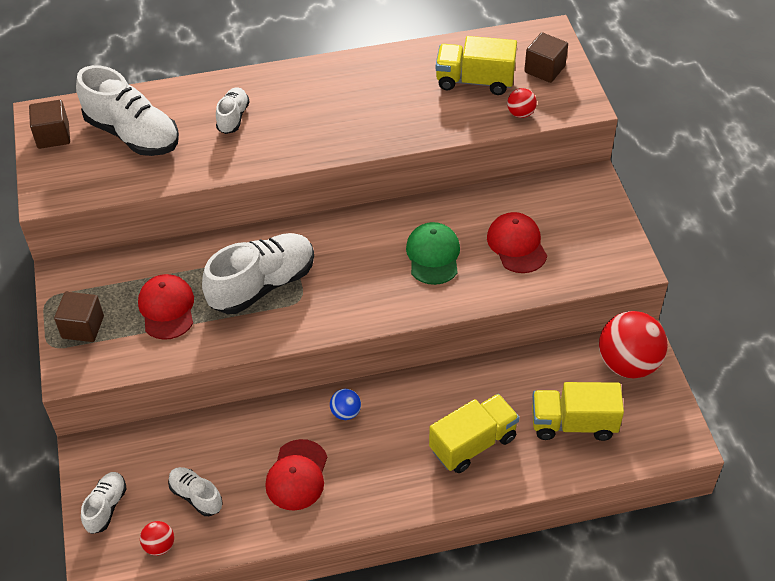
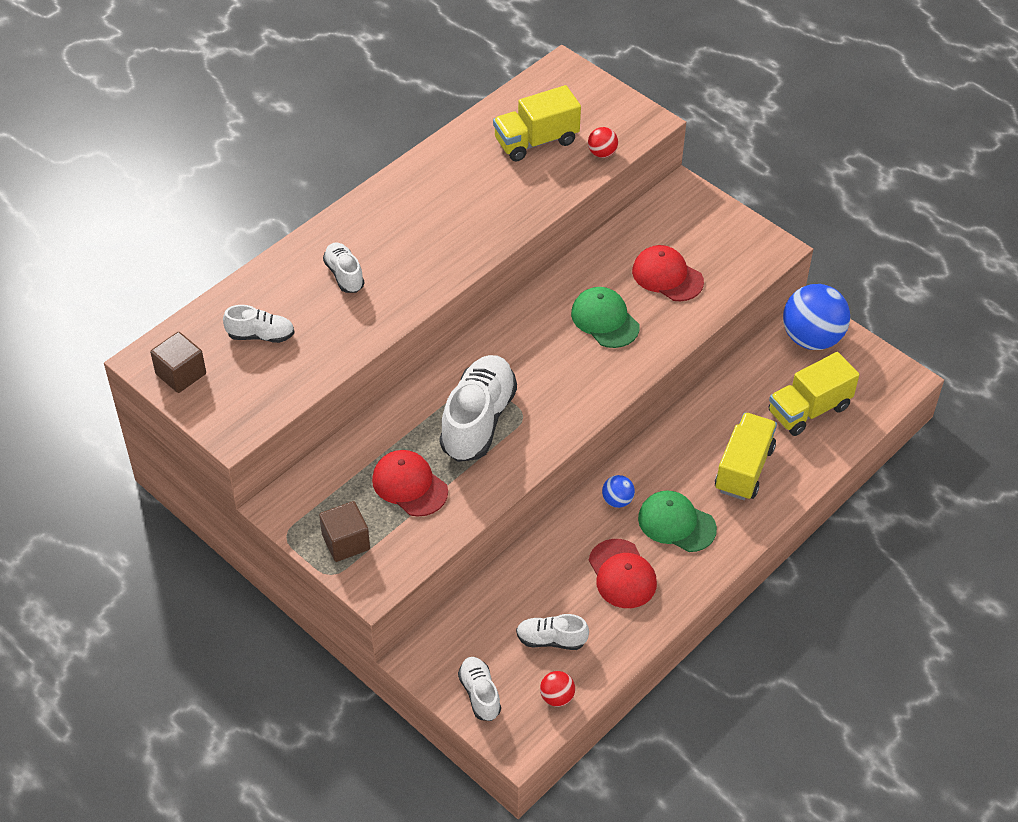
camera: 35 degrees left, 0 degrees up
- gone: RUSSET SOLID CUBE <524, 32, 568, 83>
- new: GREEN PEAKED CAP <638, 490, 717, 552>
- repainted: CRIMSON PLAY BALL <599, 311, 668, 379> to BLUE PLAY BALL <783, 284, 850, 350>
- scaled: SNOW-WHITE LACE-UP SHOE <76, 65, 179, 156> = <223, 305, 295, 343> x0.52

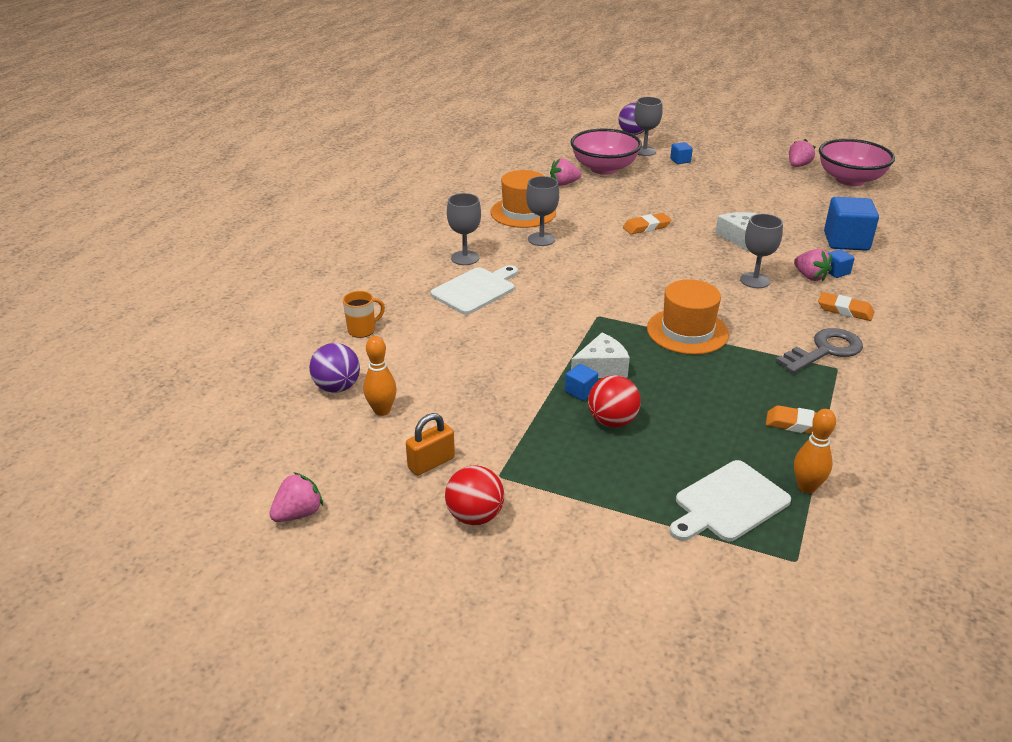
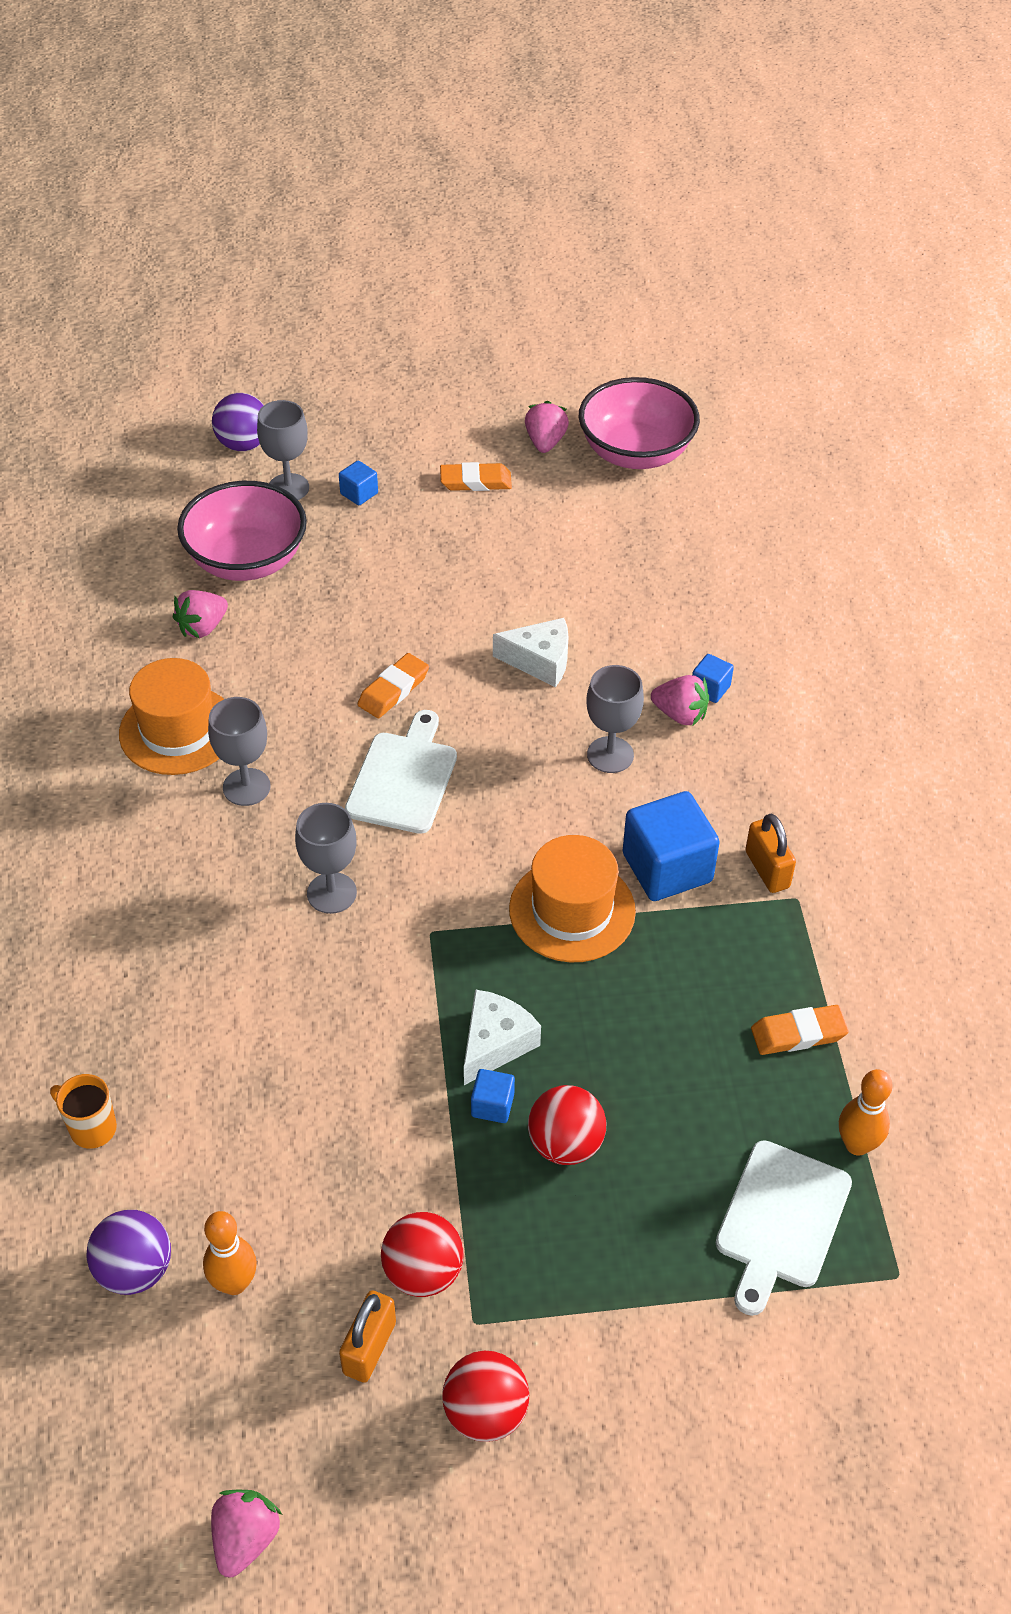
camera: 30 degrees left, 15 degrees up
- new: CRIMSON PLAY BALL <381, 1212, 464, 1297>
- shifted: SNOW-WHITE CUTTING BOARD <430, 265, 518, 315> to <345, 710, 457, 834>
- shifted: ASH-GREY WINE GLASS <447, 193, 481, 265> to <295, 803, 357, 914>
- shifted: BRIGHT ORANGE ERASER <818, 292, 874, 321> to <440, 462, 512, 491>
- shifted: BLUE SOLID CUBE <824, 197, 879, 251> to <623, 791, 720, 901>
- swapped: ASH-GREY KEY <775, 328, 863, 373> to BRIGHT ORANGE PADLOCK <745, 814, 796, 893>
- rotated: BRIGHT ORANGE COFFEE MUG <343, 291, 385, 338> = <50, 1074, 117, 1149> 90 degrees counterclockwise
- rotated: SNOW-WHITE CHEESE <715, 212, 757, 252> = <493, 618, 568, 687> 135 degrees clockwise

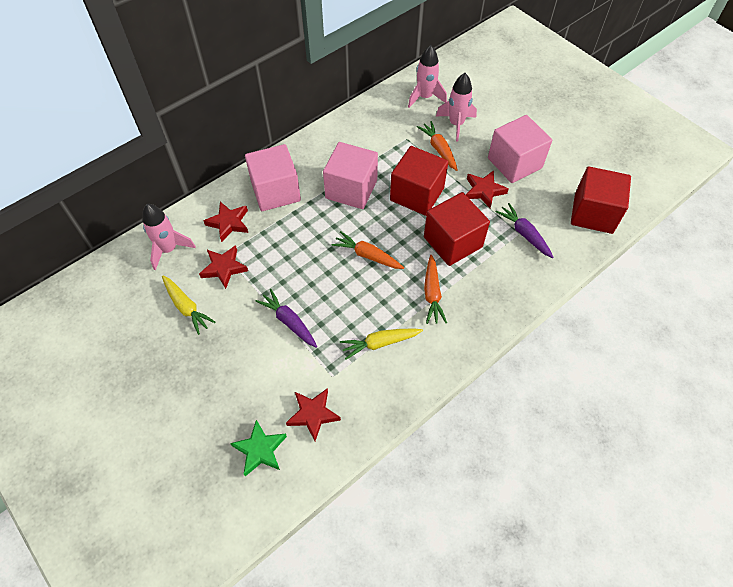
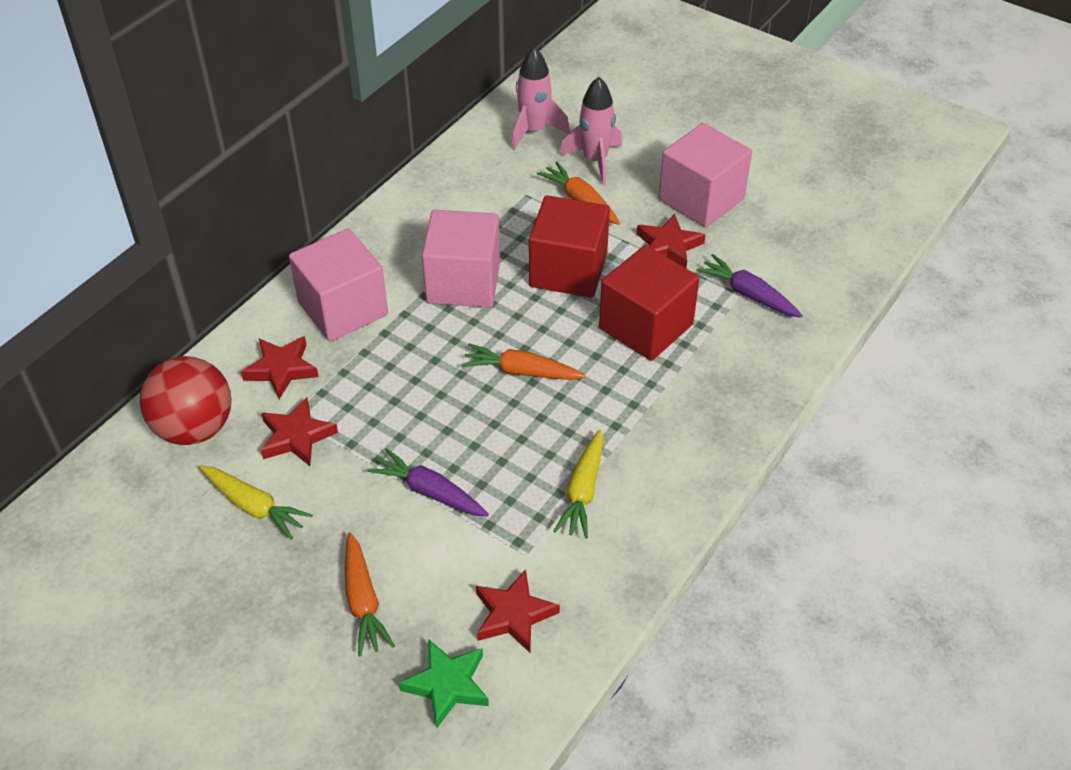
camera: 15 degrees left, 10 degrees down
- gone: CRIMSON SOLID CUBE <571, 166, 631, 234>
- shifted: BRIGHT ORANGE CARROT <424, 255, 447, 324> to <345, 532, 395, 656>
- swapped: ROSY TOY ROCKET <142, 204, 196, 270> to CRIMSON PLAY BALL <139, 356, 232, 445>
- rotated: GOLDEN CARROT <340, 328, 423, 360> = <554, 430, 604, 539> 45 degrees counterclockwise

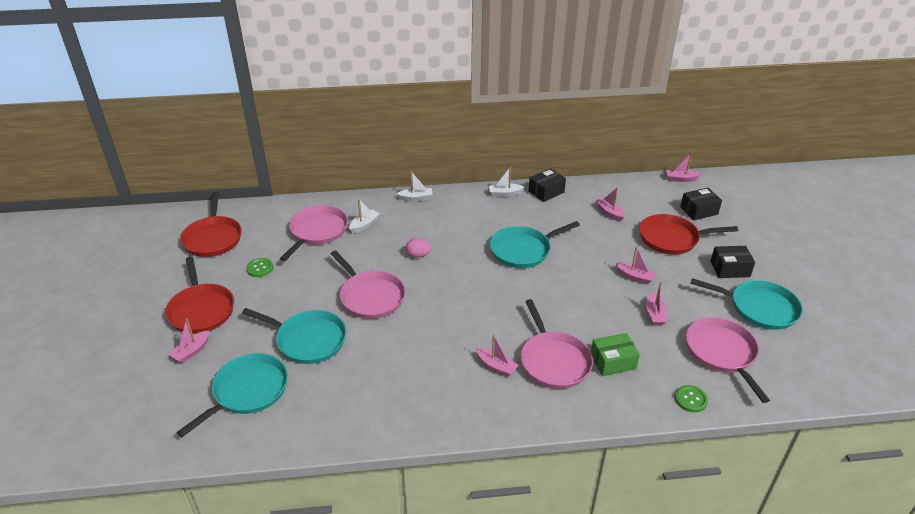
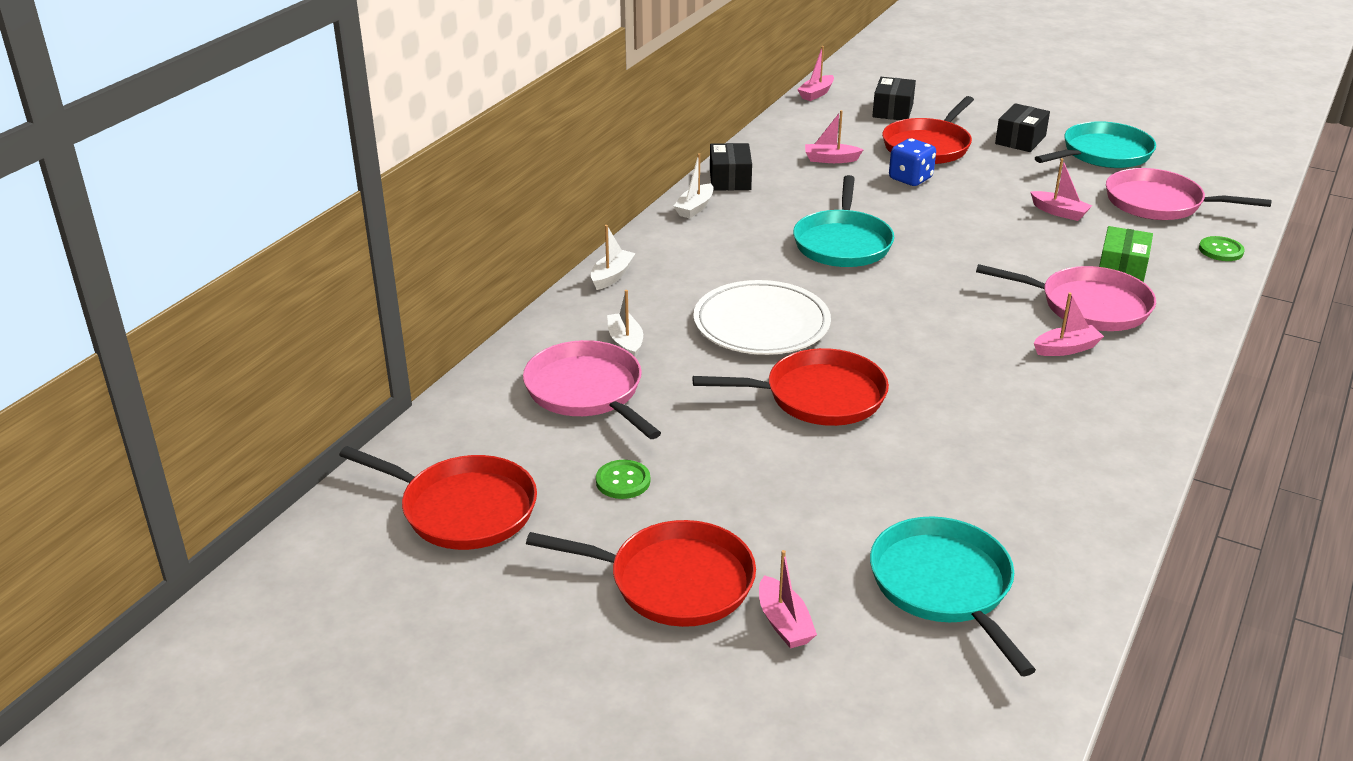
camera: 55 degrees left, 5 degrees down
- gone: TURQUOISE PAN <242, 308, 347, 364>
- gone: ROSY TOY BOAT <616, 246, 656, 284>
- new: BLUE DICE <889, 138, 936, 186>
- swapped: ROSY EGG SHAPE <406, 238, 431, 258> to SNOW-WHITE PLATE <693, 280, 831, 355>
- repainted: ROSY PAN <331, 250, 405, 319> to CRIMSON PAN <693, 348, 889, 426>

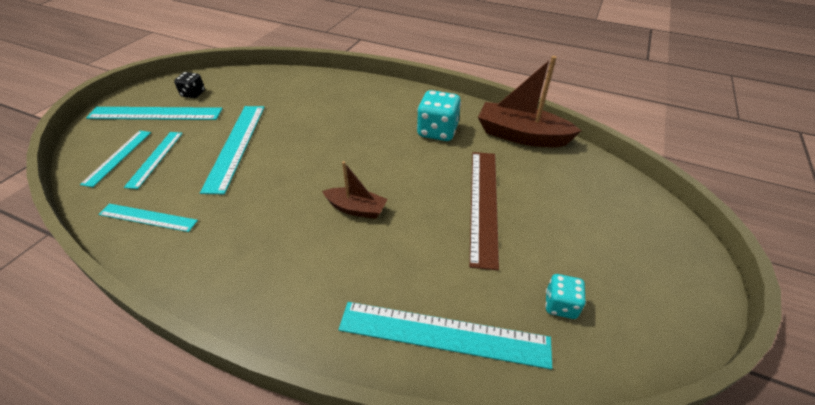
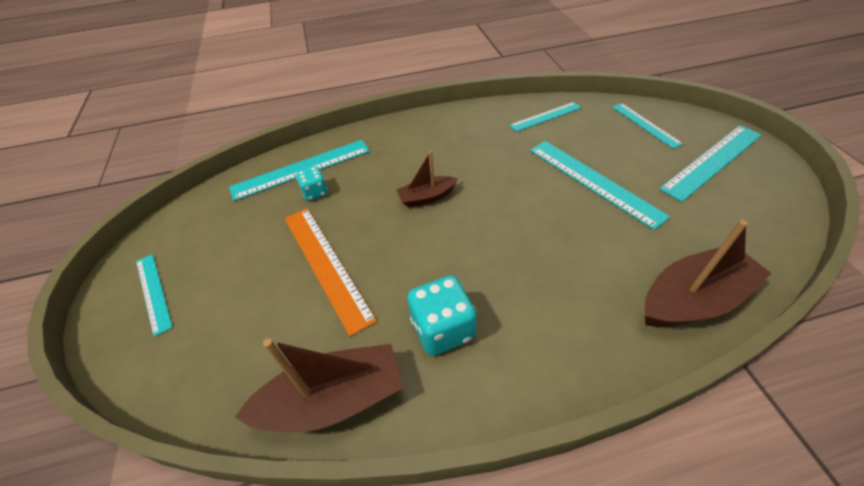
camera: 145 degrees right, 5 degrees up
- gone: EBONY DICE <174, 72, 205, 98>
- new: RUSSET TOY BOAT <645, 220, 772, 327>
- shifted: TURQUOISE STRAIGHTEDGE <124, 132, 183, 189> to <136, 254, 173, 337>
- shifted: TURQUOISE DICE <545, 274, 586, 319> to <296, 166, 328, 201>
- repainted: RUSSET STRAIGHTEDGE <469, 152, 499, 270> to BRIGHT ORANGE STRAIGHTEDGE <285, 208, 377, 337>

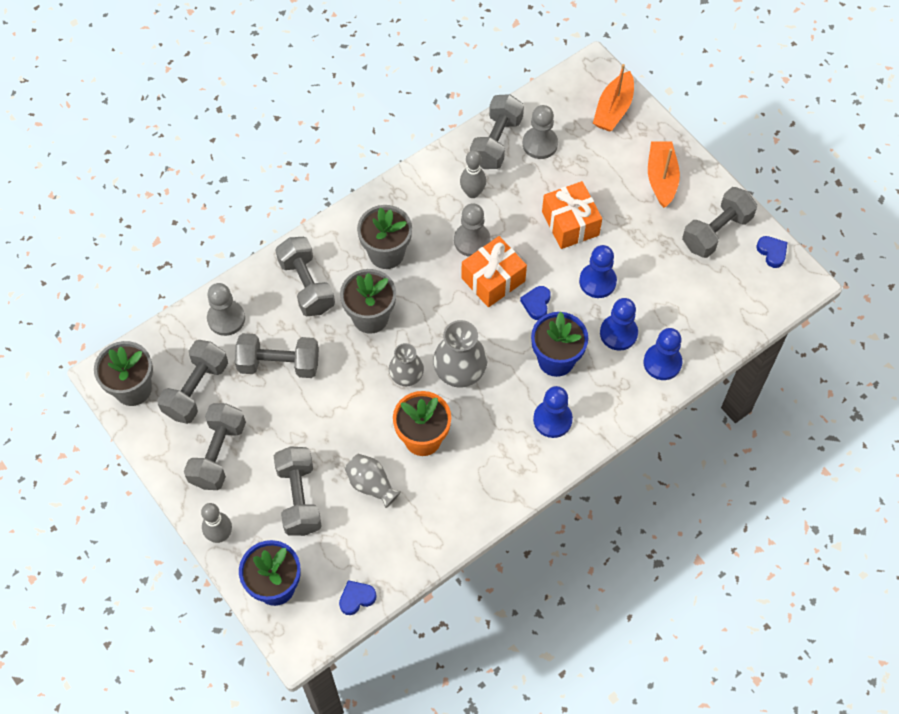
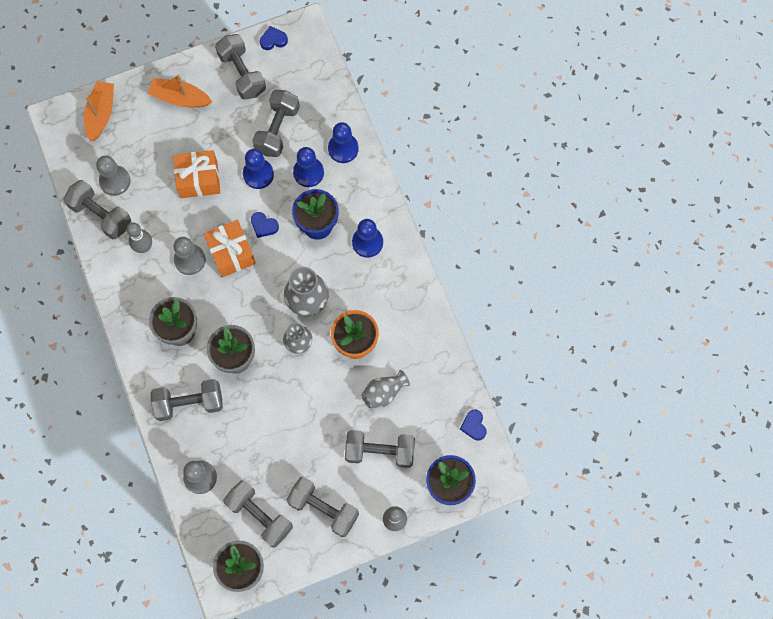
camera: 75 degrees left, 10 degrees up
- shifted: ASH-GREY HAND WEIGHT <235, 333, 319, 378> to <252, 90, 300, 157>
- rotated: BRIGHT ORANGE TOY BOAT <593, 64, 634, 132> = <84, 81, 114, 142> 120 degrees counterclockwise

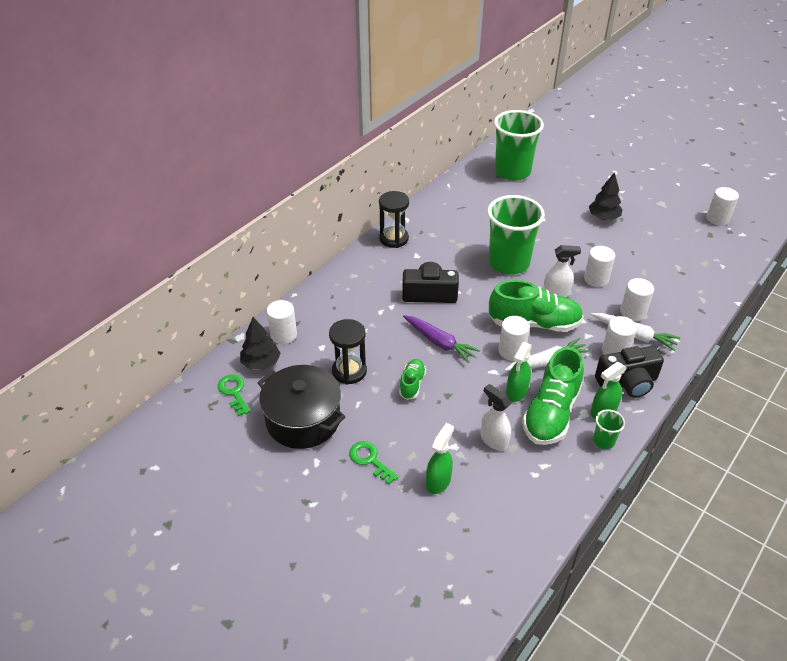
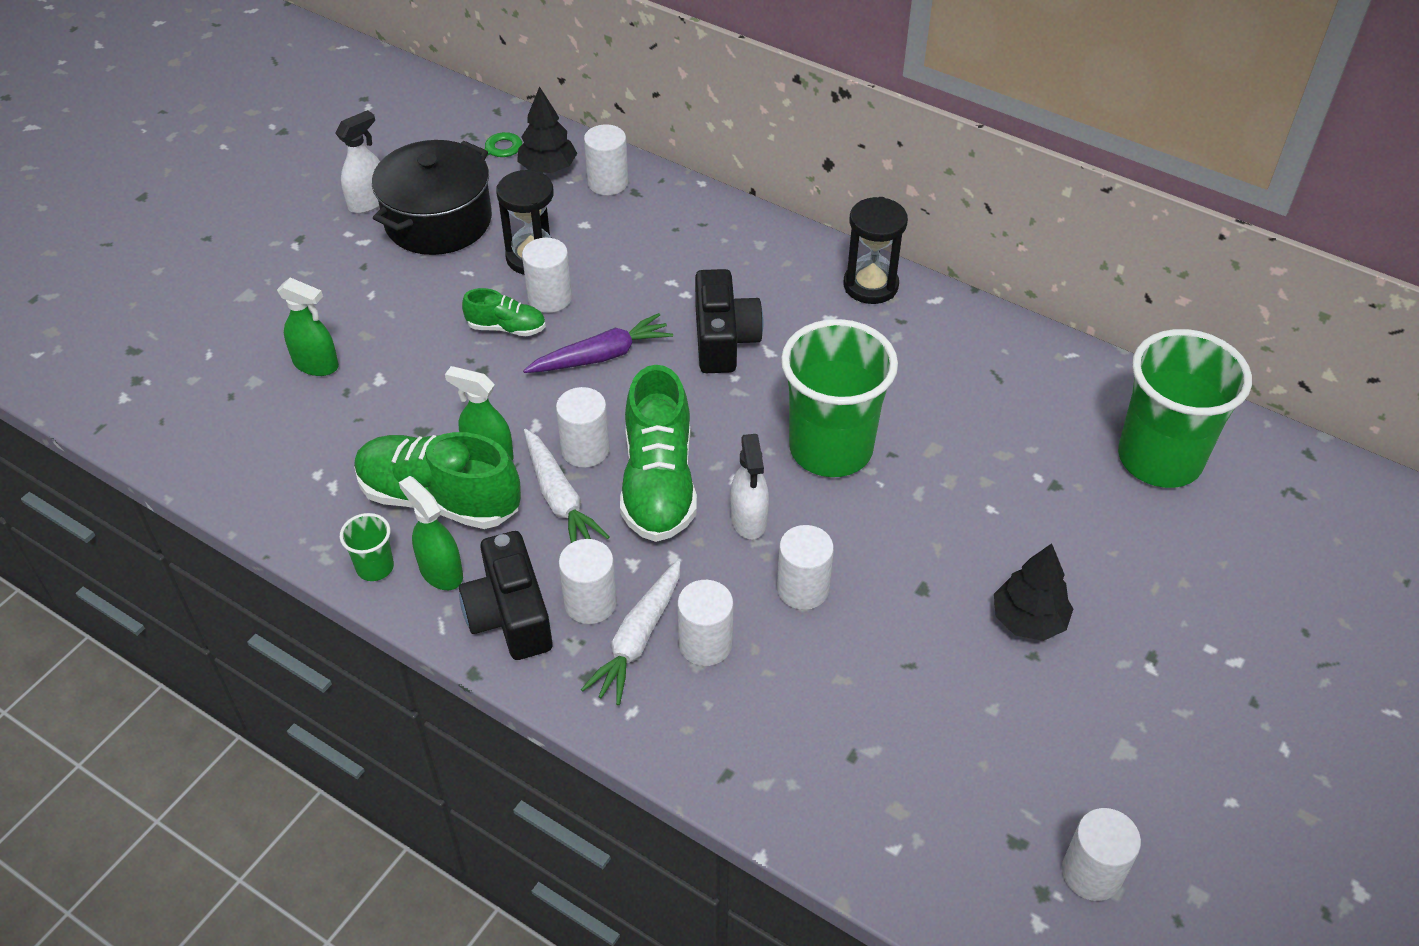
camera: 85 degrees right, 5 degrees up
- gone: GREEN KEY <349, 441, 399, 484>
- new: SNOW-WHITE CYLINDER SHAPE <522, 238, 572, 313>
- shifted: SNOW-WHITE SPRAY CLEANER <481, 384, 511, 451> to <335, 110, 380, 213>
- rotated: PURPLE CARROT <403, 315, 480, 363> = <523, 313, 673, 373> 150 degrees counterclockwise

